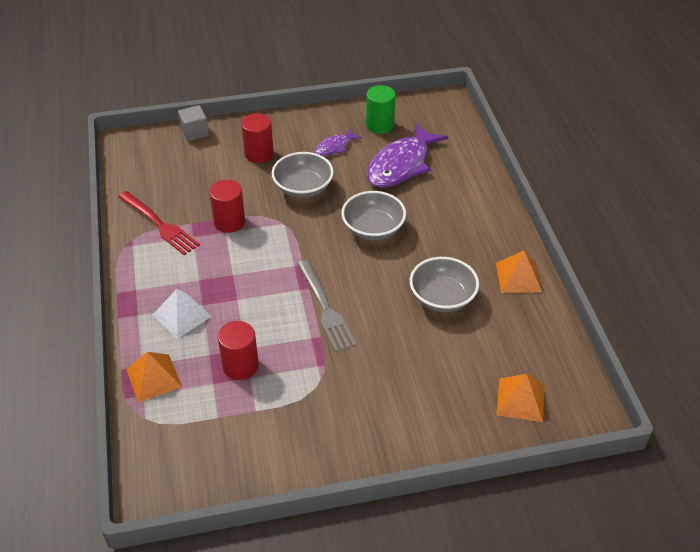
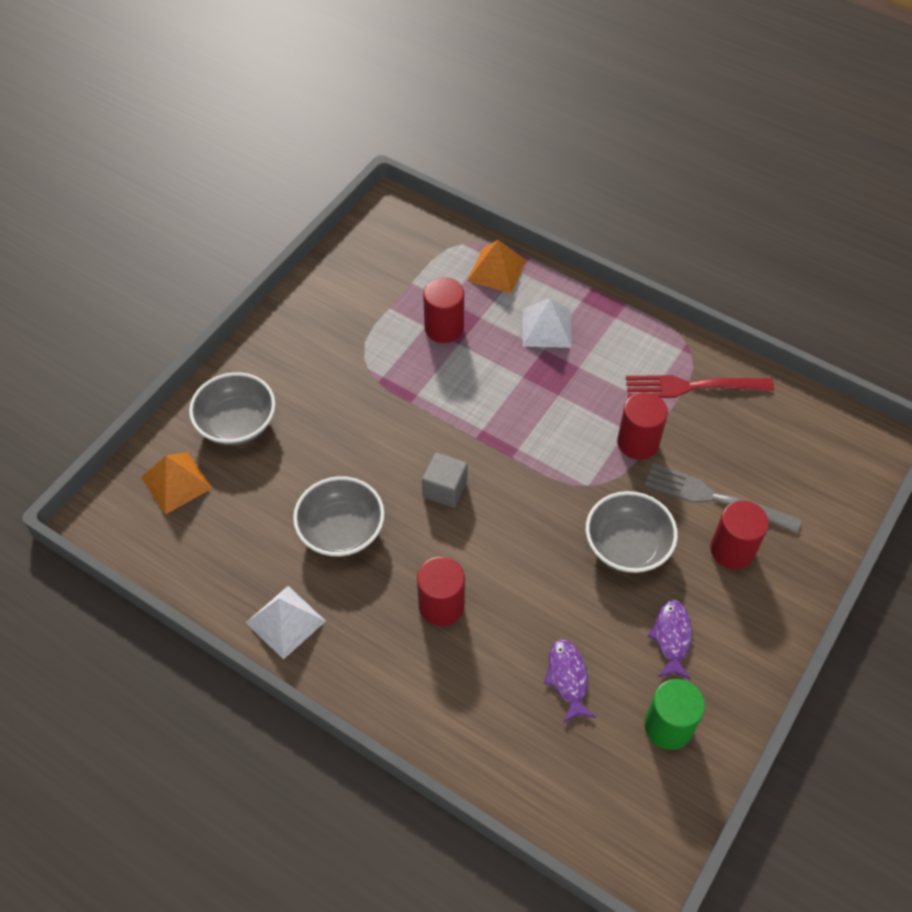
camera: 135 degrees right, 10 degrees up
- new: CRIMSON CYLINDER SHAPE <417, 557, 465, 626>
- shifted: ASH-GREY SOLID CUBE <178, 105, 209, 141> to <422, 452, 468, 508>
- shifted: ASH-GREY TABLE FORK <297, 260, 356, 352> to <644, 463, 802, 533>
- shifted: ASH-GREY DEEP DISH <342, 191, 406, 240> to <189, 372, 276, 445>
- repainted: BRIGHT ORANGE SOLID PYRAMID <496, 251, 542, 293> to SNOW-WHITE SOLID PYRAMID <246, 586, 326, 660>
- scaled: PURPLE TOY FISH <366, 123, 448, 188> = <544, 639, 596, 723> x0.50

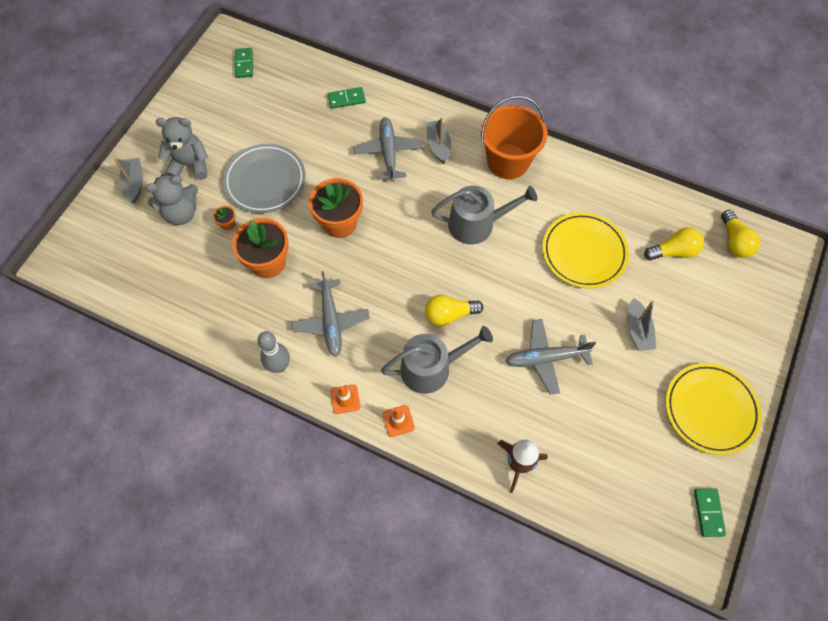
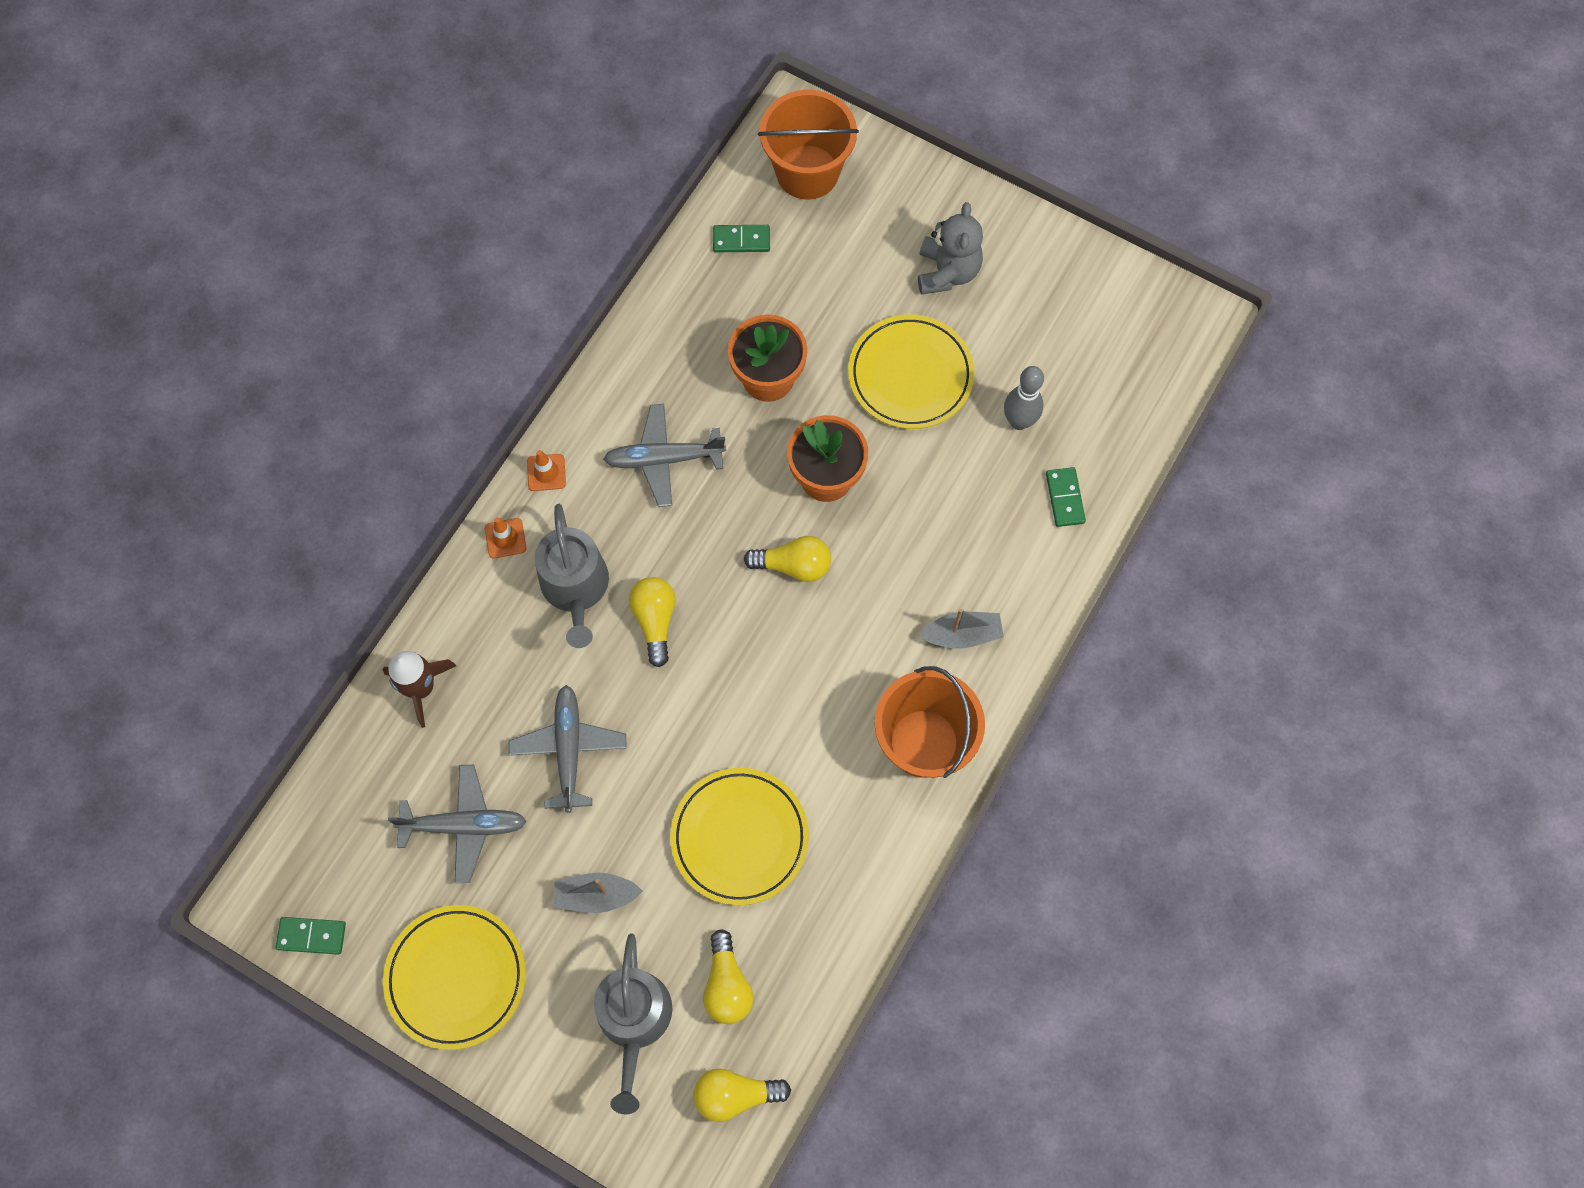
camera: 95 degrees right, 5 degrees up
- gone: ASH-GREY TOY BOAT <114, 158, 143, 203>
- gone: ASH-GREY STUFFED BEAR <146, 174, 198, 225>
- gone: BRIGHT ORANGE POTTED PLANT <213, 206, 235, 230>
- new: GOLDEN BULB <744, 536, 831, 582>
- new: BRIGHT ORANGE BUCKET <758, 90, 859, 200>
- shifted: GREEN DOMINO <235, 48, 253, 78> to <713, 225, 770, 252>
- shifted: ASH-GREY BOWLING PIN <258, 331, 290, 373> to <1004, 366, 1044, 430>
- shifted: ASH-GREY TOY PLANE <354, 117, 424, 182> to <388, 765, 527, 883>
- shifted: ASH-GREY WATERING POT <431, 186, 537, 244> to <594, 933, 672, 1115>
- repainted: ASH-GREY PLATE <223, 144, 306, 213> to GOLDEN PLATE <848, 315, 974, 429>

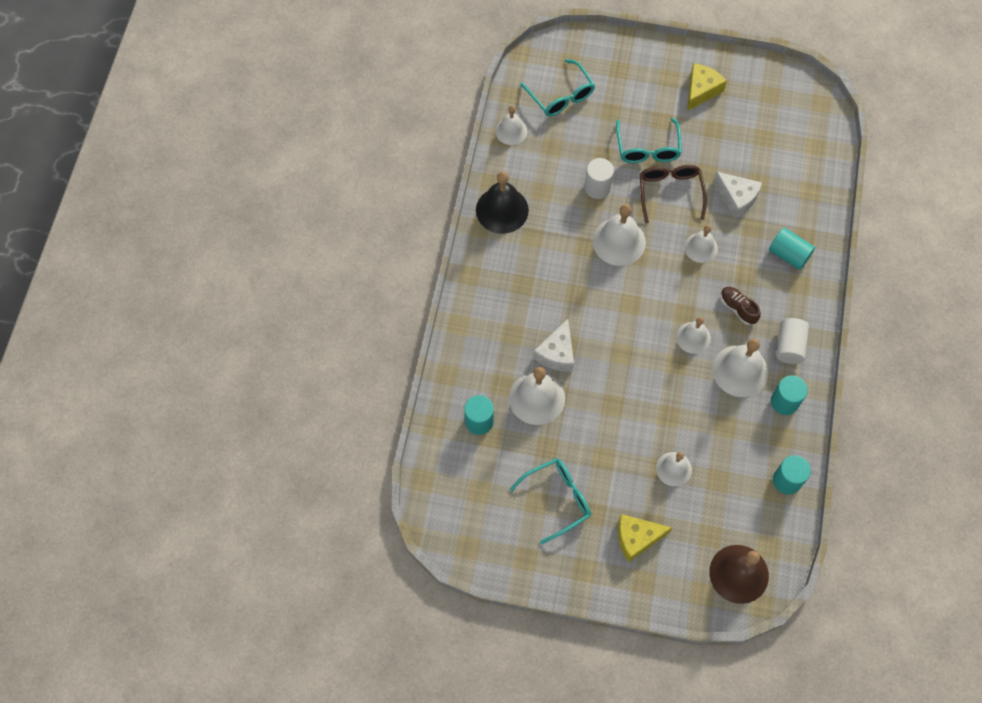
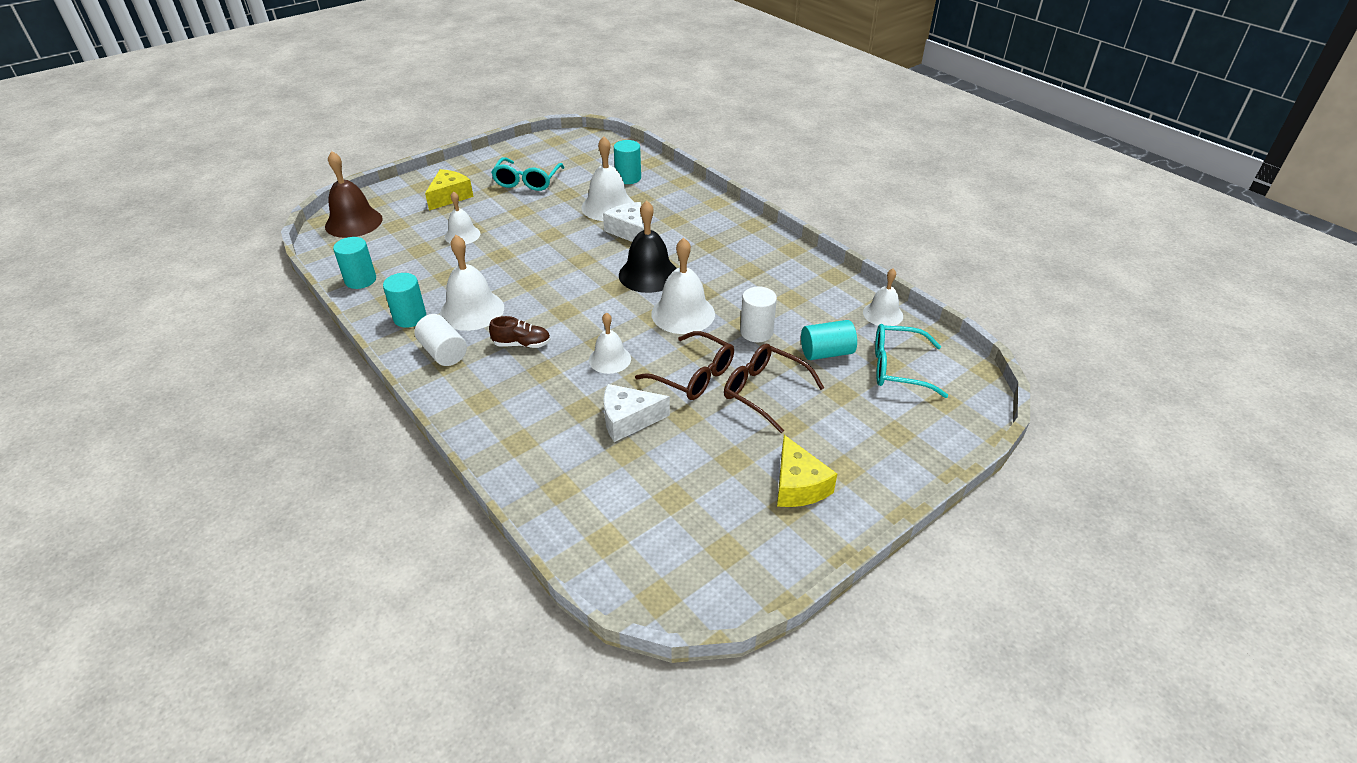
camera: 130 degrees right, 25 degrees down
- gone: SNOW-WHITE BELL <676, 317, 711, 354>
- shifted: EBONY BELL <476, 171, 529, 234> to <619, 200, 677, 293>
- shifted: TURQUOISE CYLINDER SHAPE <769, 228, 815, 270> to <801, 320, 857, 360>
- repainted: TURQUOISE GLASSES <616, 118, 682, 163> to RUSSET GLASSES <724, 344, 824, 433>

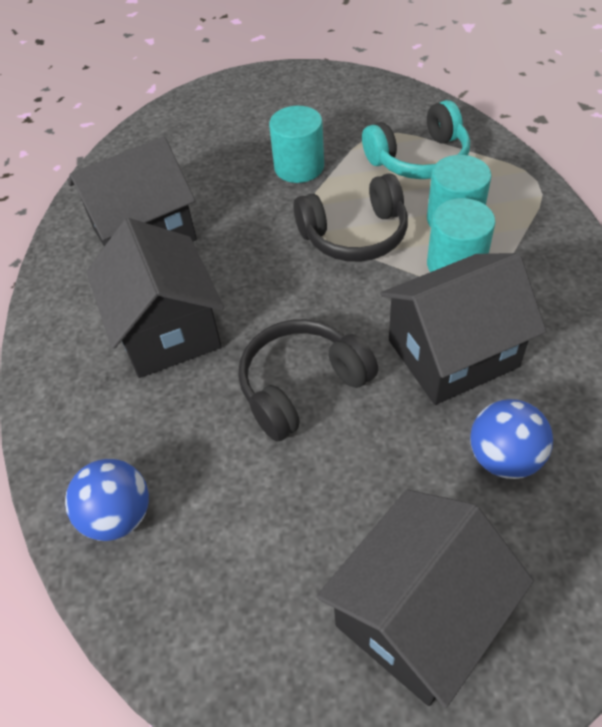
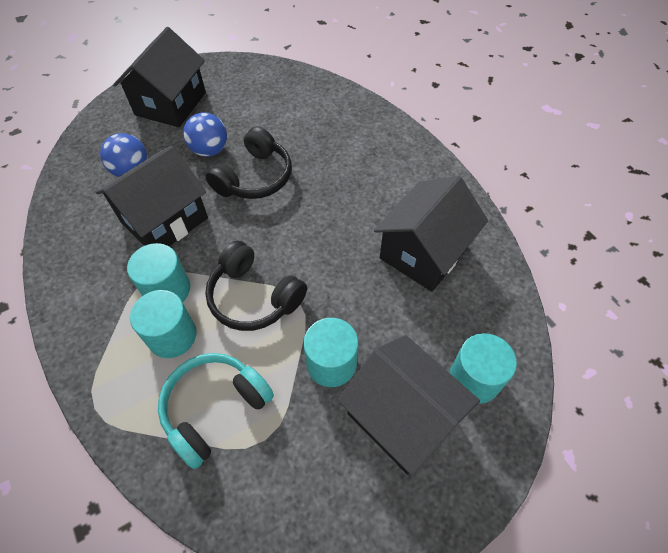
camera: 155 degrees right, 5 degrees up
- new: TURQUOISE CYLINDER SHAPE <449, 333, 517, 404>
- shifted: BLUE PLAY BALL <65, 459, 149, 541> to <183, 113, 227, 157>
- shifted: EBONY TOY HOUSE <86, 218, 224, 378> to <337, 335, 480, 476>
- rotated: EBONY OVER-EAR HEADPHONES <293, 173, 408, 262> = <205, 241, 307, 331> 105 degrees counterclockwise

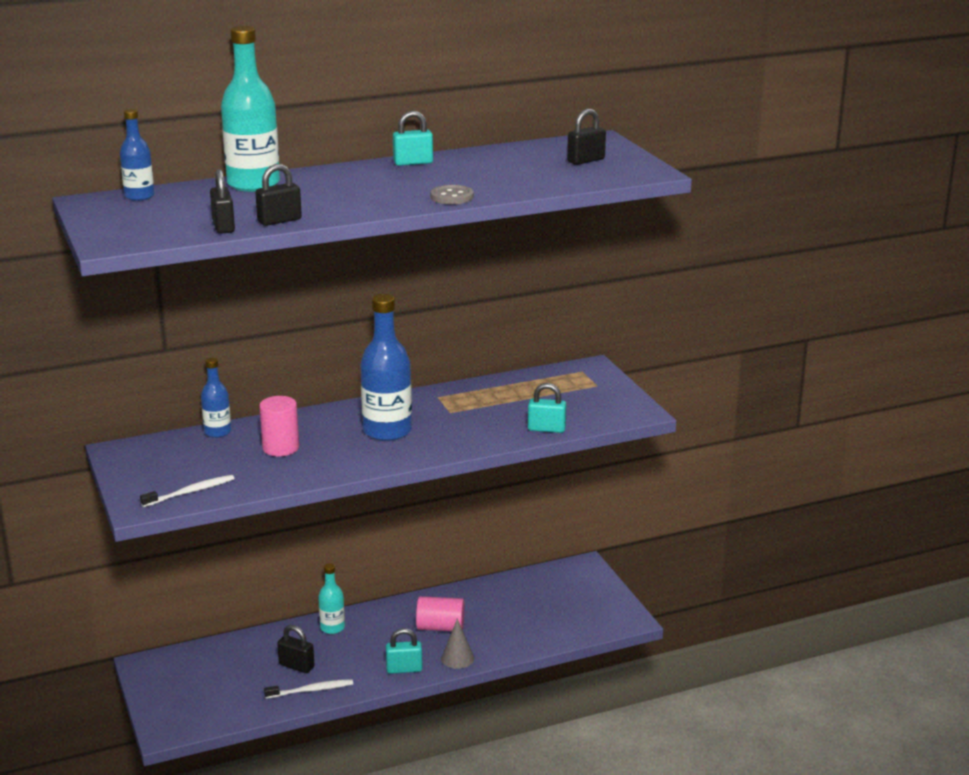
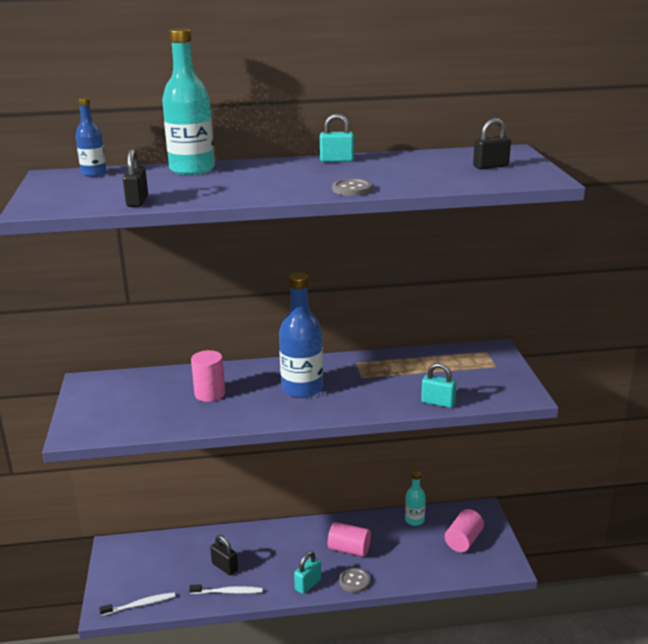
camera: 15 degrees right, 0 degrees up
- gone: BLUE BOTTLE <201, 358, 231, 438>
- gone: EBONY PADLOCK <255, 164, 302, 226>
- new: ROSY CYLINDER SHAPE <445, 509, 484, 552>
- shifted: SNOW-WHITE DENTAL BRUSH <140, 475, 234, 507> to <99, 592, 175, 616>
- shifted: TURQUOISE BOTTLE <318, 563, 345, 634> to <405, 471, 426, 526>
- swapped: ASH-GREY CONE SHAPE <441, 619, 474, 669> to ASH-GREY SEWING BUTTON <339, 568, 370, 593>
- rotated: TURQUOISE PADLOCK <386, 628, 422, 674> = <294, 551, 321, 594> 60 degrees counterclockwise

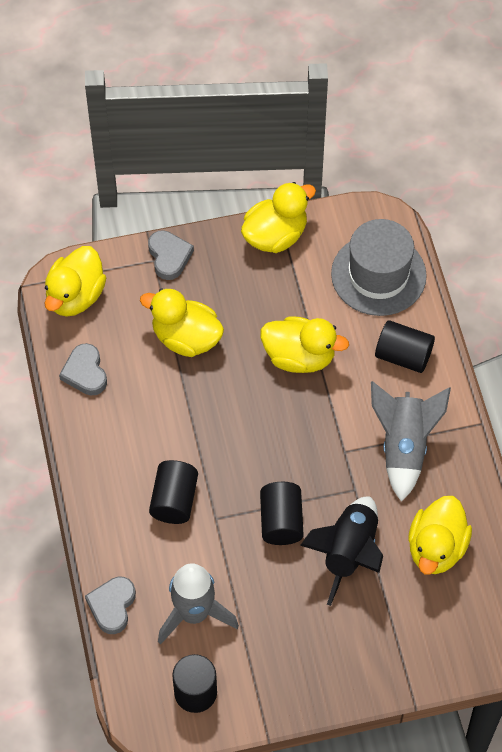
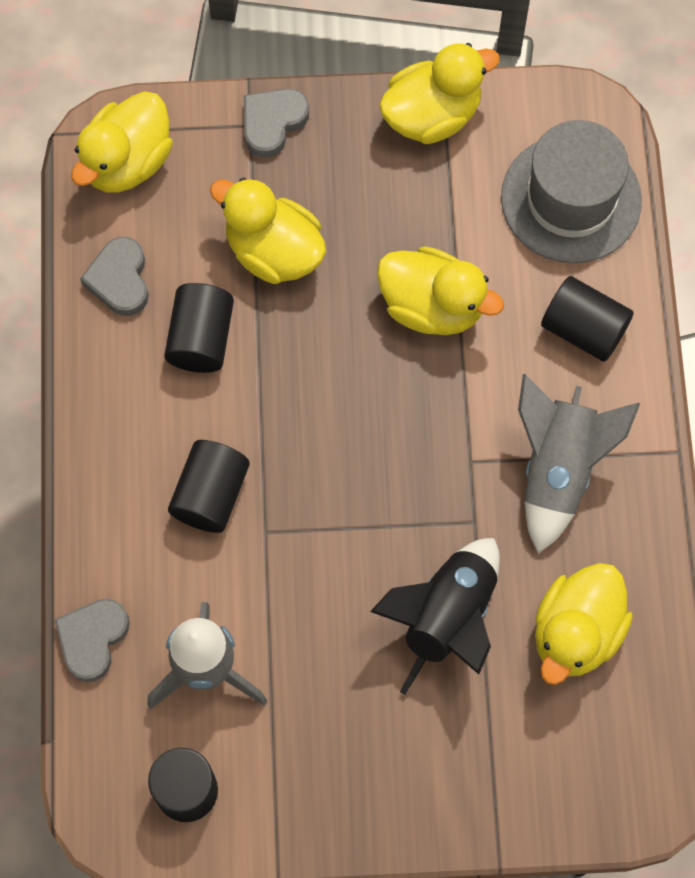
camera: 10 degrees right, 10 degrees up
- shifted: EBONY CYLINDER SHAPE <260, 482, 304, 545> to <164, 283, 234, 373>
- rotated: ASH-GREY HEART SHAPE <148, 230, 194, 280> = <244, 88, 309, 158> 135 degrees counterclockwise

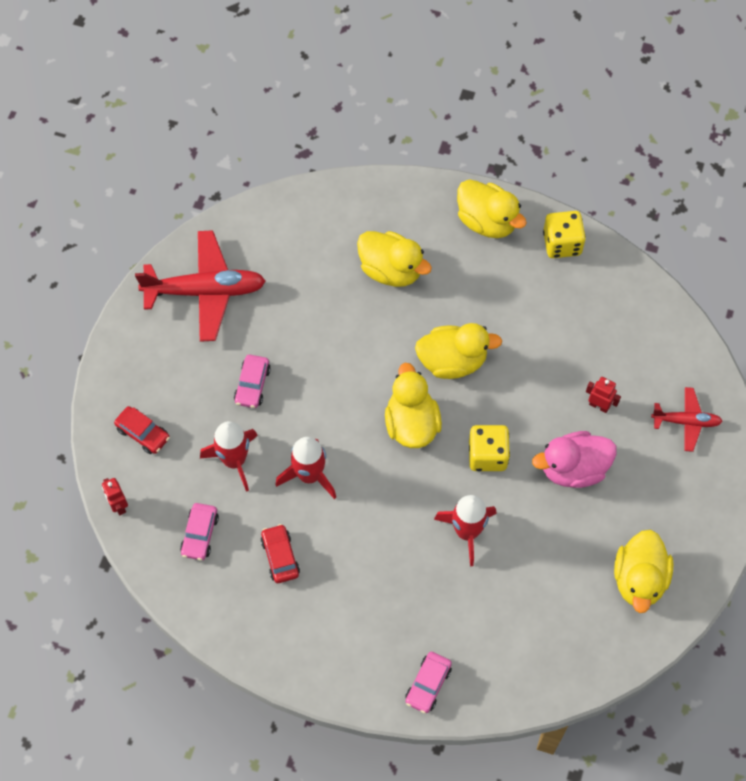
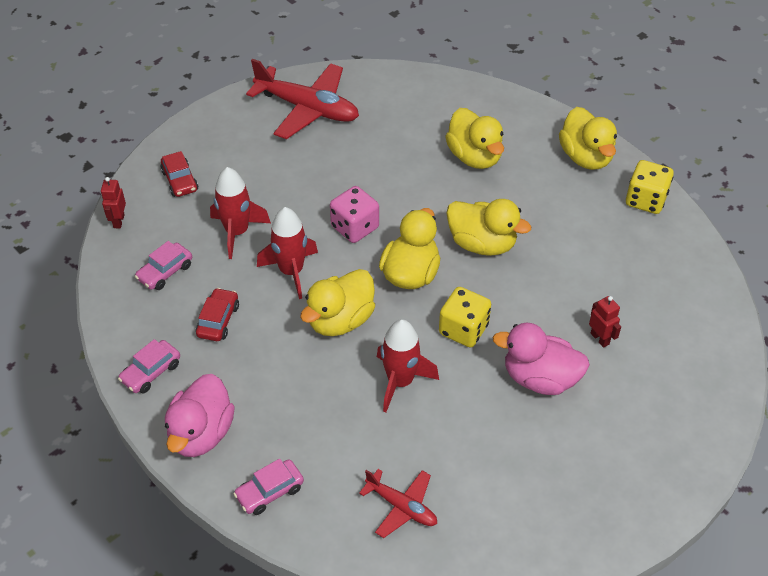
camera: 30 degrees right, 15 degrees down
- new: ROSY TOY DUCK <165, 374, 235, 457>
- new: ROSY DICE <330, 186, 379, 243>
- shifted: ROSY TOY CAR <234, 355, 271, 408> to <118, 339, 180, 394>
- shifted: GOLDEN TOY DUCK <614, 529, 674, 613> to <300, 269, 375, 336>
- shifted: CRIMSON TOY PLANE <651, 387, 722, 452> to <359, 469, 437, 538>

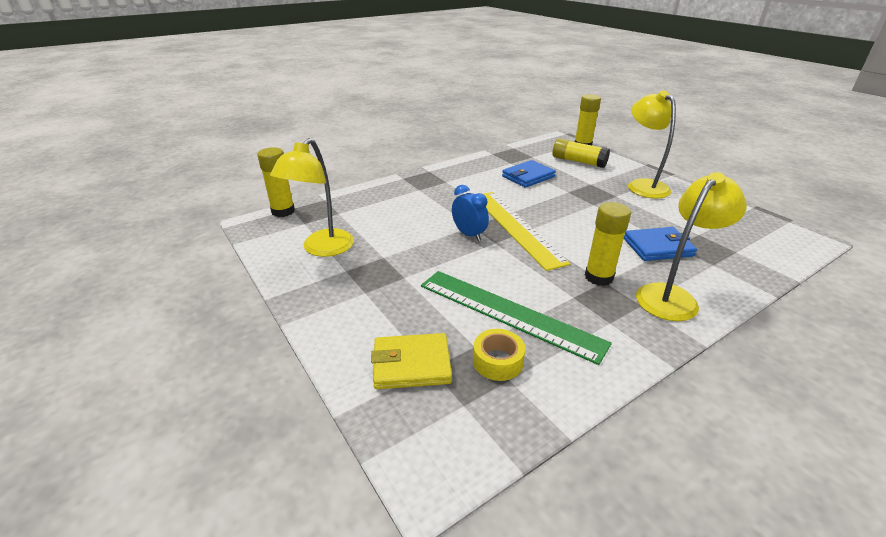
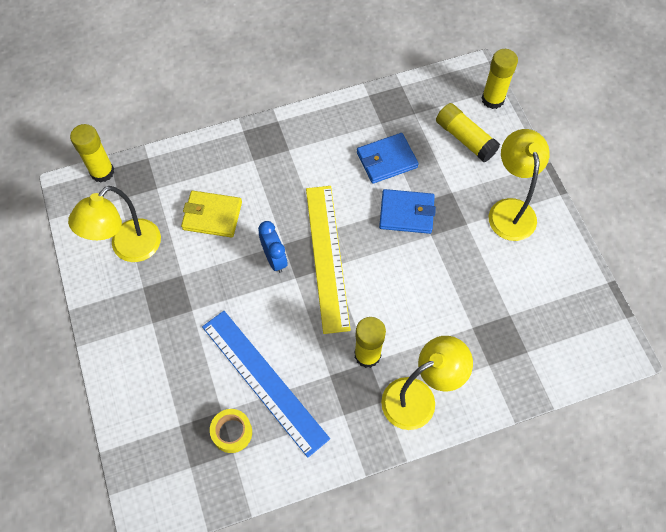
camera: 15 degrees right, 30 degrees up
- shifted: GOLDEN WALLET <371, 333, 452, 389> to <181, 191, 242, 238>
- shifted: BLUE WALLET <624, 227, 697, 261> to <379, 189, 436, 234>
- repainted: GREEN STRAIGHTEDGE <421, 271, 612, 365> to BLUE STRAIGHTEDGE <202, 311, 330, 458>

